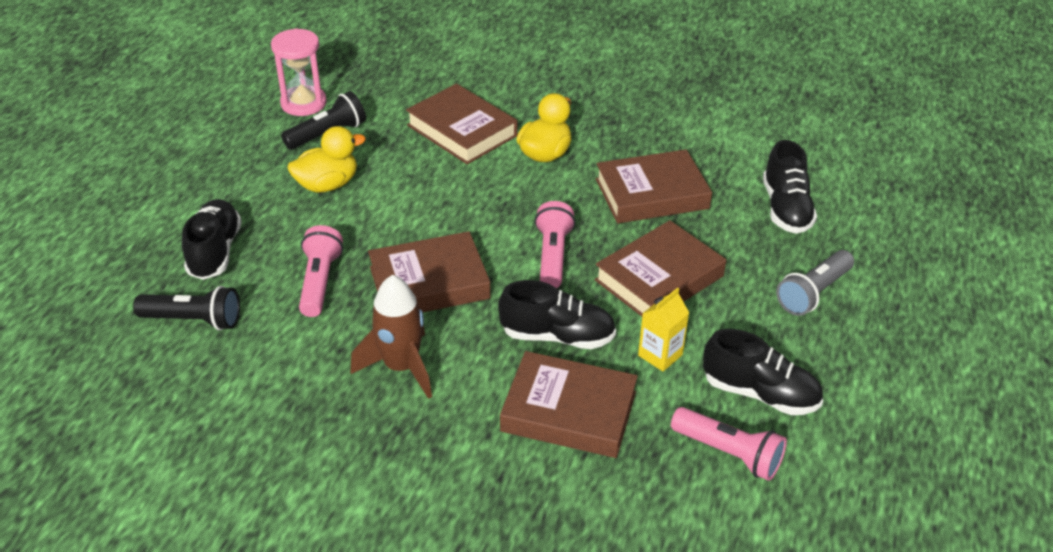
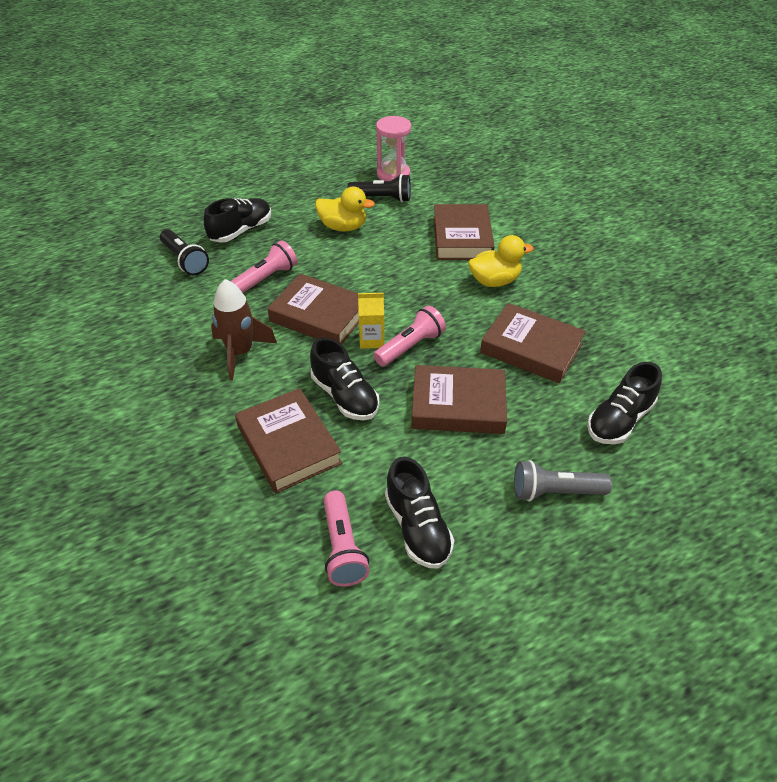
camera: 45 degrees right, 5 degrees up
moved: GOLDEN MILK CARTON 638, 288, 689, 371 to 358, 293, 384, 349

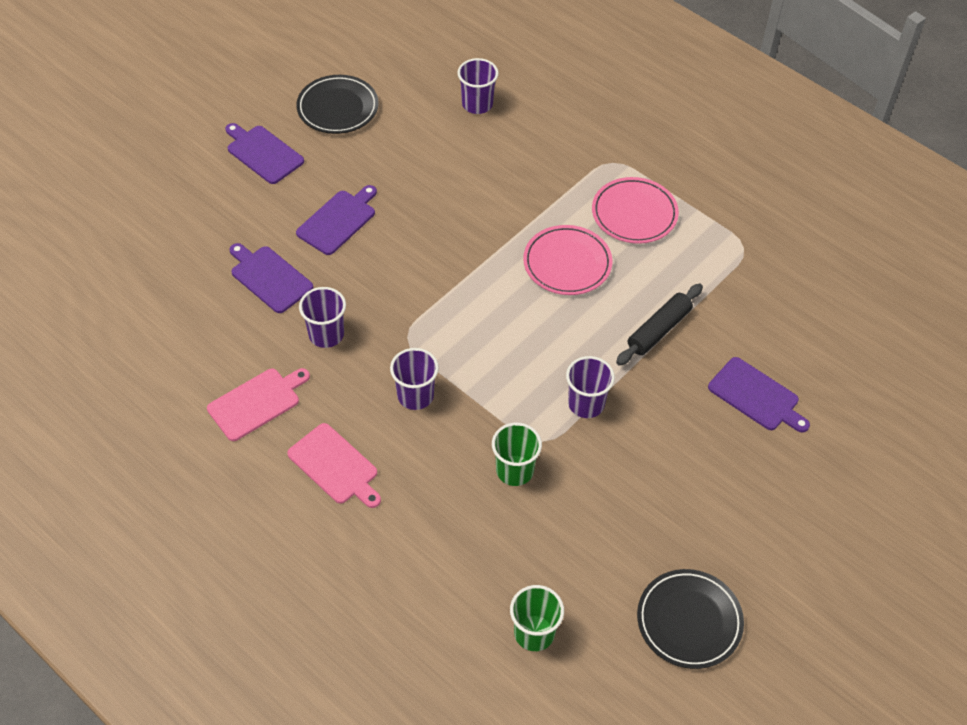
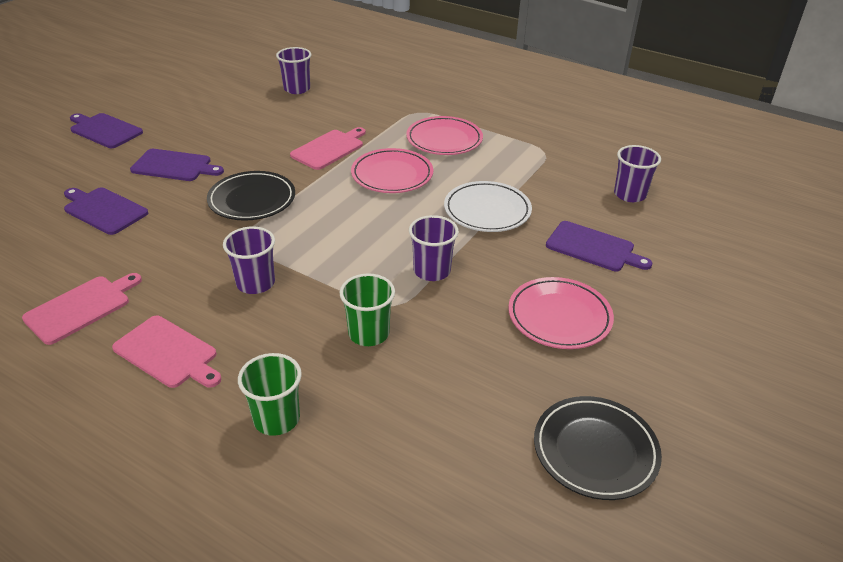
camera: 10 degrees left, 15 degrees down
added: ROSE-PINK BREAD BOARD 290, 127, 366, 170; ROSE-PINK DINNER PLATE 508, 277, 614, 349
moved: BLACK DINNER PLATE 296, 75, 379, 134 to 207, 171, 295, 221; ROYAL PURPLE CUP 299, 287, 346, 348 to 614, 145, 661, 202; LEAF-GREEN CUP 510, 585, 564, 651 to 238, 353, 302, 436
replaced: BLACK PASTRY ROLLER 616, 284, 703, 366 to PURE WHITE DINNER PLATE 444, 181, 532, 232
turned: ROYAL PURPLE BREAD BOARD 296, 185, 377, 255 = 130, 149, 224, 181 75 degrees clockwise

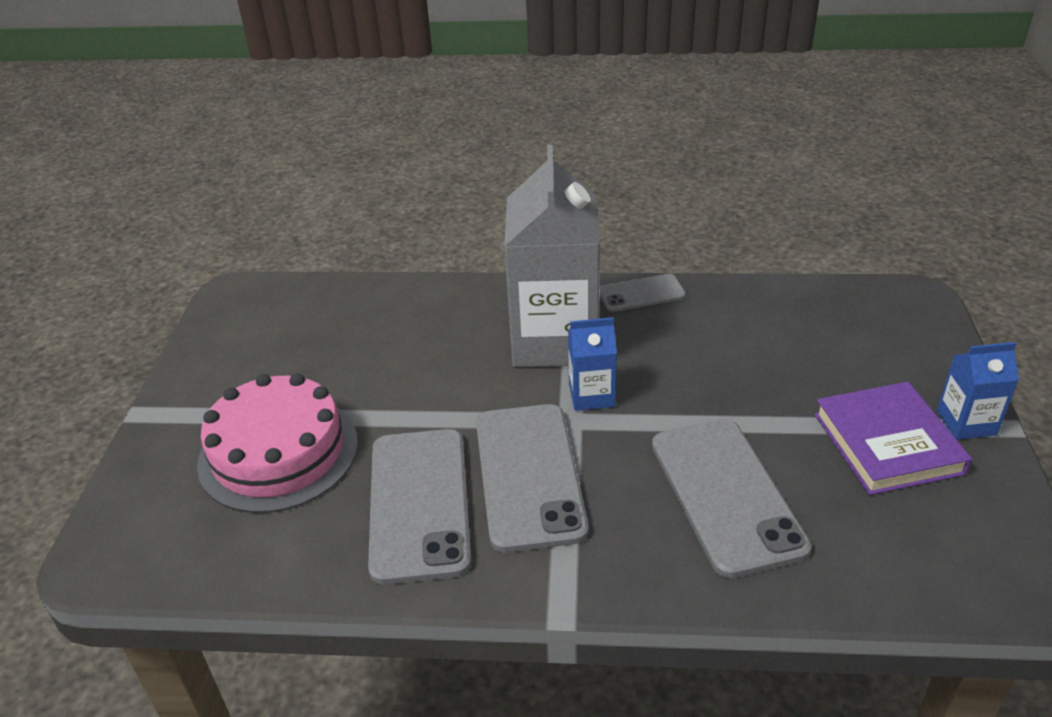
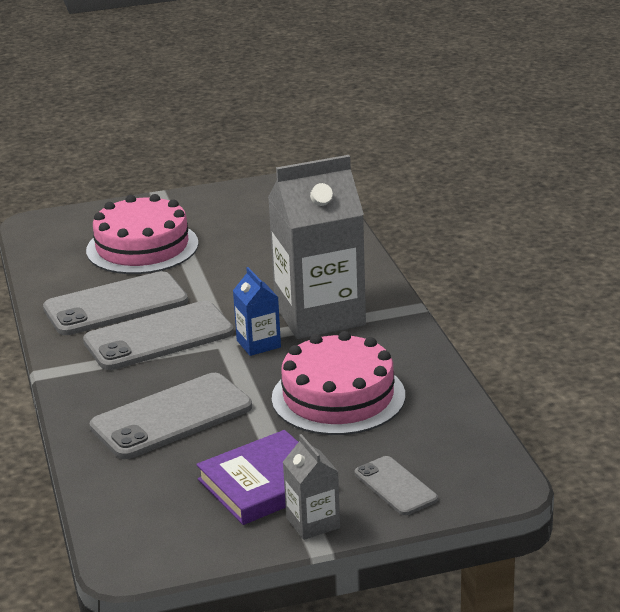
camera: 70 degrees right, 10 degrees down
added: ROSE-PINK LAYER CAKE 272, 331, 405, 435
moved: GREY PHONE 600, 274, 686, 312 to 355, 456, 438, 515
recoloured: ROYAL BLUE MILK CARTON 937, 342, 1019, 440 to GREY MILK CARTON 283, 434, 340, 540

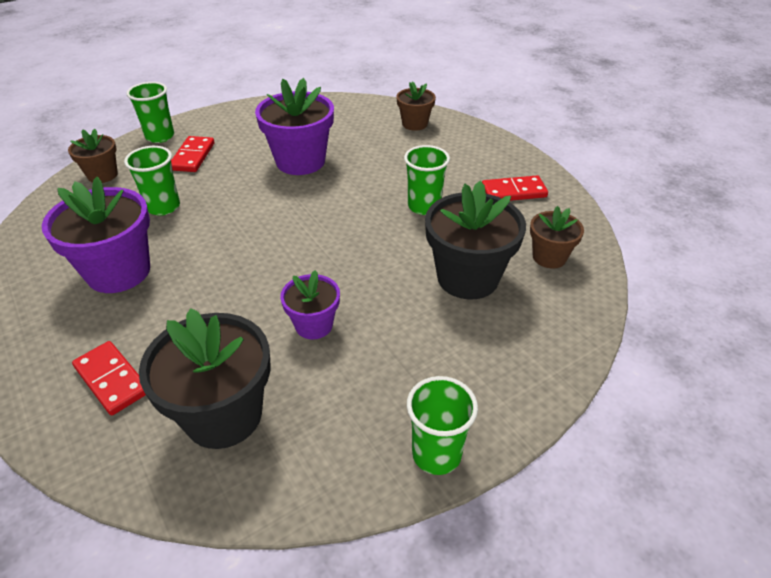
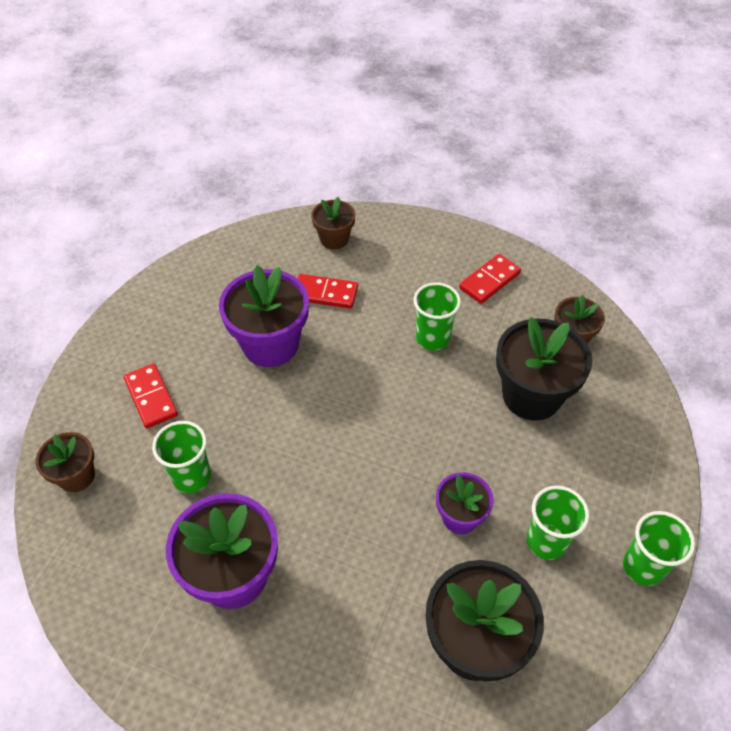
camera: 35 degrees left, 10 degrees up
moved: RED DOMINO 72, 341, 146, 416 to 297, 274, 358, 309; LEAF-GREEN CUP 126, 82, 174, 143 to 527, 486, 589, 560

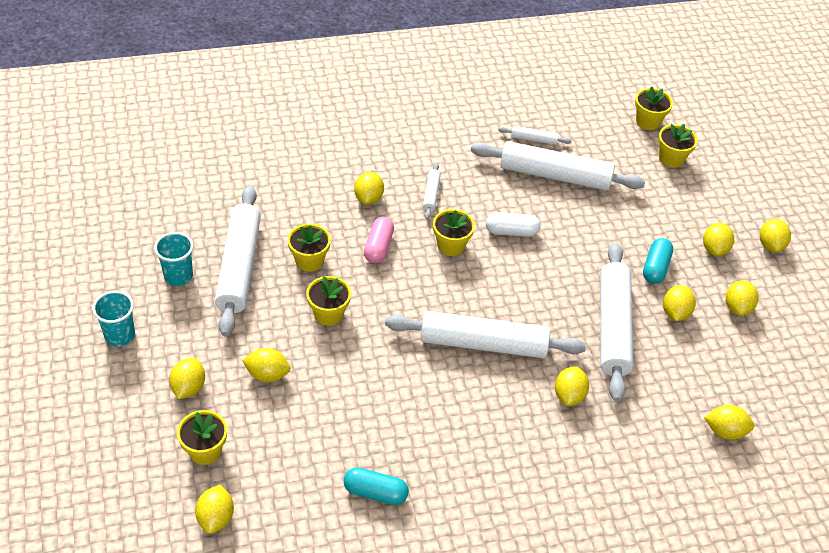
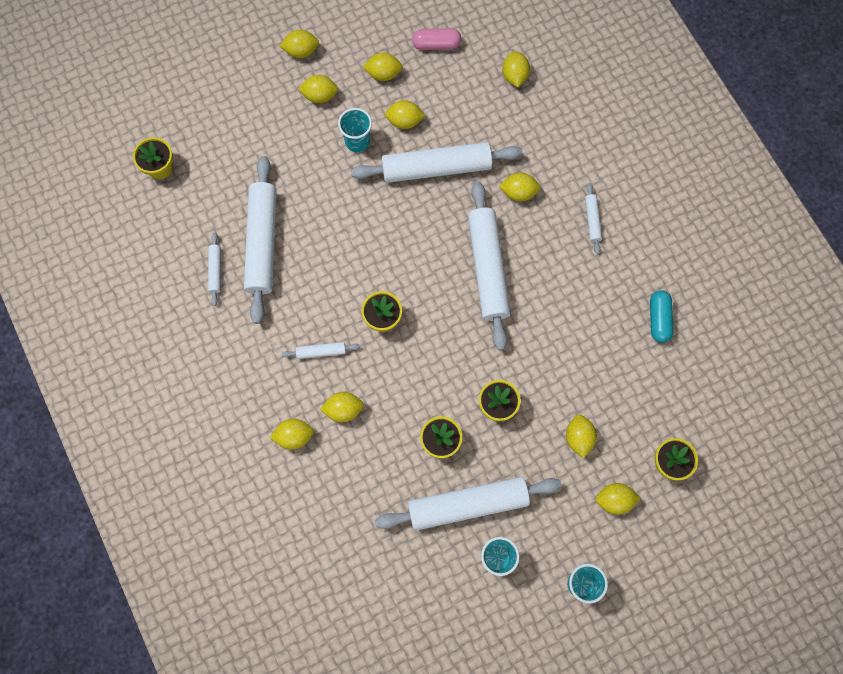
camera: 100 degrees left, 25 degrees up
removed: PURE WHITE PILL SHAPE 486, 212, 540, 237; GOLDEN FLOWER POT 658, 124, 698, 168
added: PURE WHITE PASTRY ROLLER 585, 183, 602, 254
moved: GOLDEN TOY LEMON 195, 484, 234, 534 to 270, 419, 314, 450; ROSE-PINK PILL SHAPE 364, 217, 394, 264 to 412, 28, 462, 50
replaced: TEAL PILL SHAPE 643, 238, 673, 284 to TEAL CUP 338, 108, 372, 152

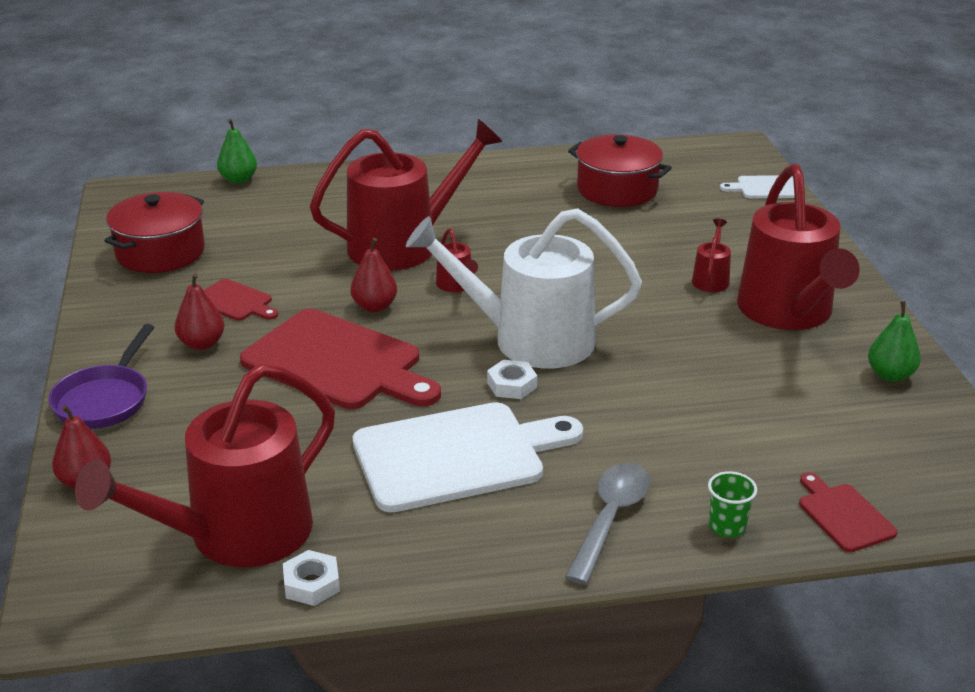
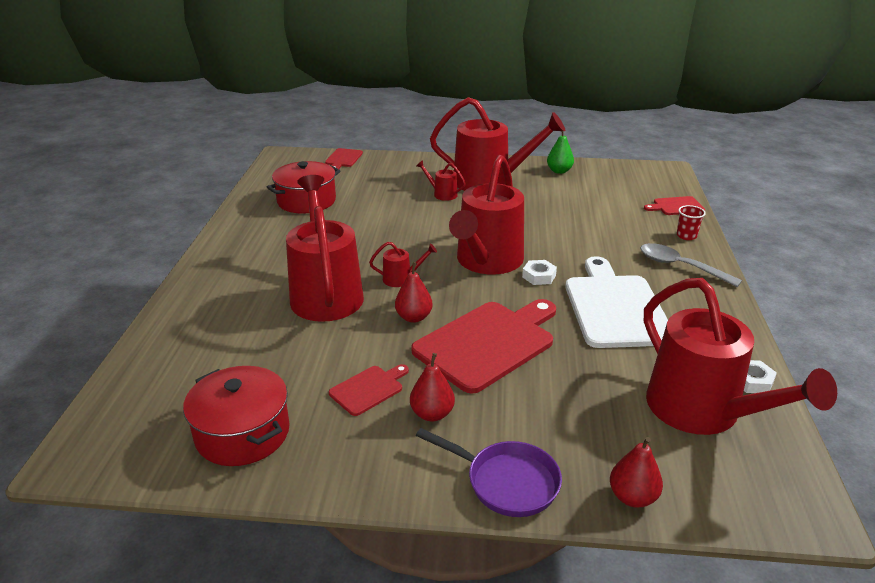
camera: 75 degrees left, 0 degrees up
removed: LEAF-GREEN PEAR FRUIT 217, 119, 257, 184
recoloured: PURE WHITE WATERING CAN 406, 208, 642, 369 to RED WATERING CAN 449, 155, 524, 275; LEAF-GREEN CUP 708, 471, 757, 538 to RED CUP 677, 205, 706, 240; PURE WHITE BREAD BOARD 720, 175, 795, 198 to RED BREAD BOARD 325, 148, 363, 169

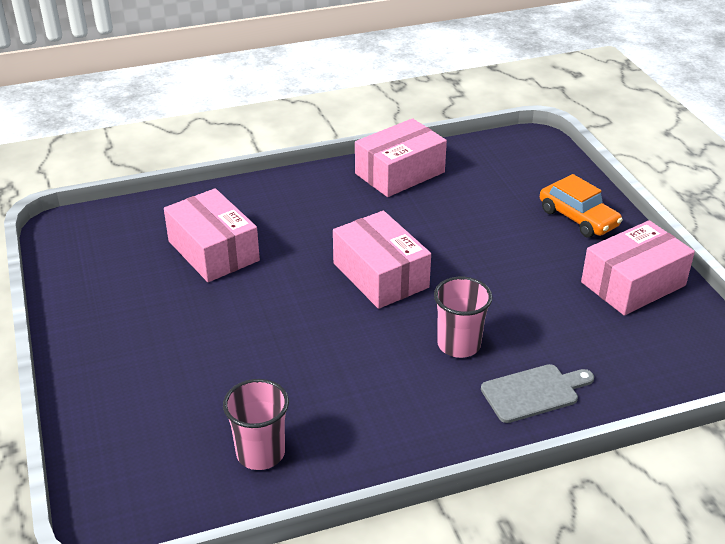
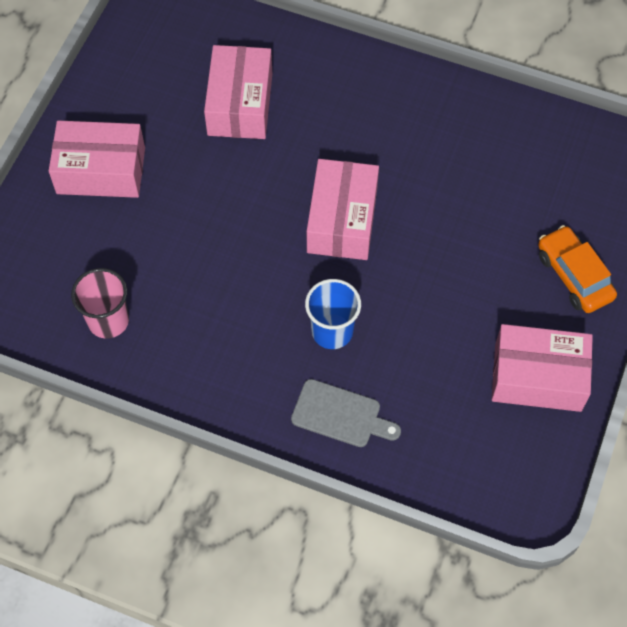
camera: 40 degrees right, 25 degrees up
moved: ROSE-PINK PACKAGE 355, 118, 447, 197 to 49, 120, 145, 198
recoloured: ROSE-PINK CUP 434, 277, 493, 358 to ROYAL BLUE CUP 305, 279, 361, 349
turned: ORANGE AUTOMOBILE 540, 174, 623, 238 = 538, 225, 617, 313 150 degrees clockwise

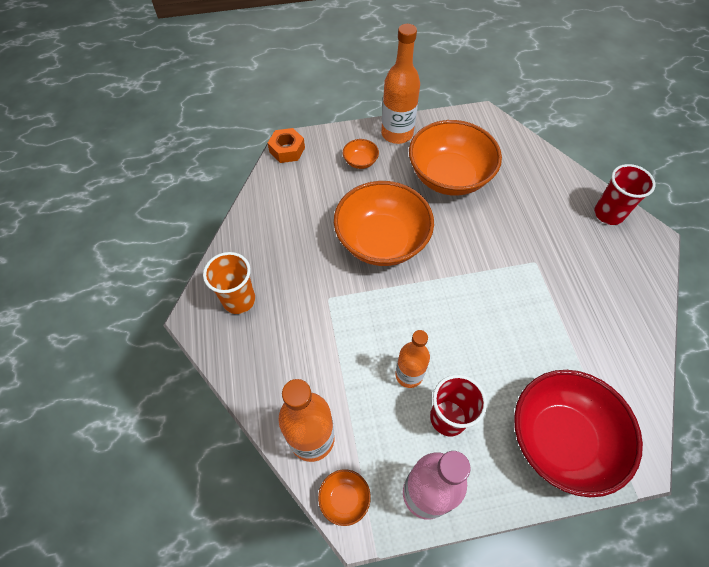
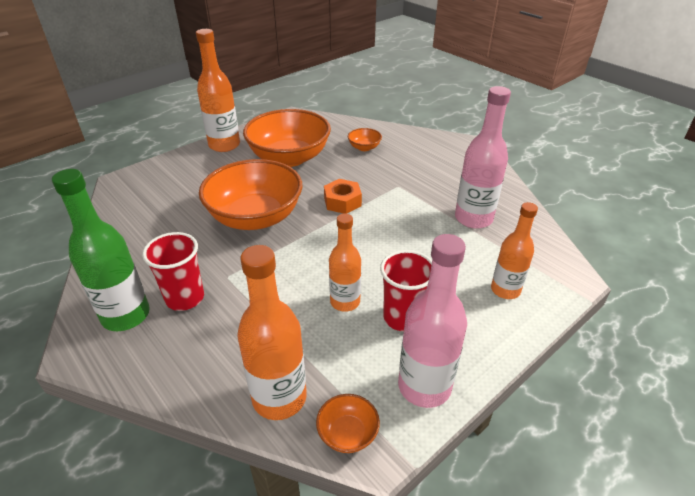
camera: 30 degrees left, 20 degrees down
added: ROSE-PINK BOTTLE 455, 86, 511, 229
moved: ORANGE NUT 268, 128, 305, 163 to 324, 179, 362, 214; ORANGE BOWL 343, 139, 379, 169 to 348, 128, 382, 151; RED CUP 594, 164, 655, 225 to 142, 232, 204, 311
replaced: ORANGE CUP 203, 252, 255, 314 to LEAF-GREEN BOTTLE 52, 169, 150, 331; RED BOWL 514, 370, 643, 497 to ORANGE BOTTLE 491, 202, 538, 299

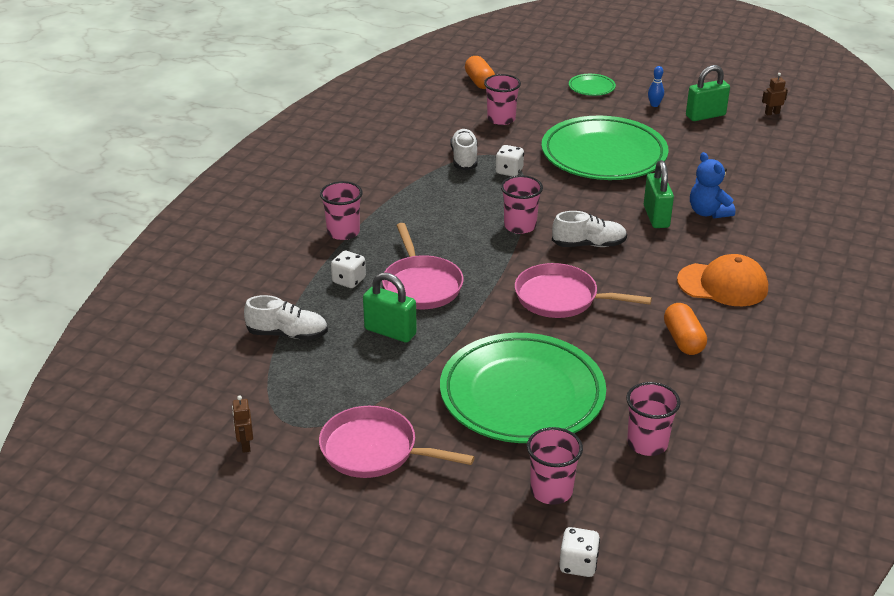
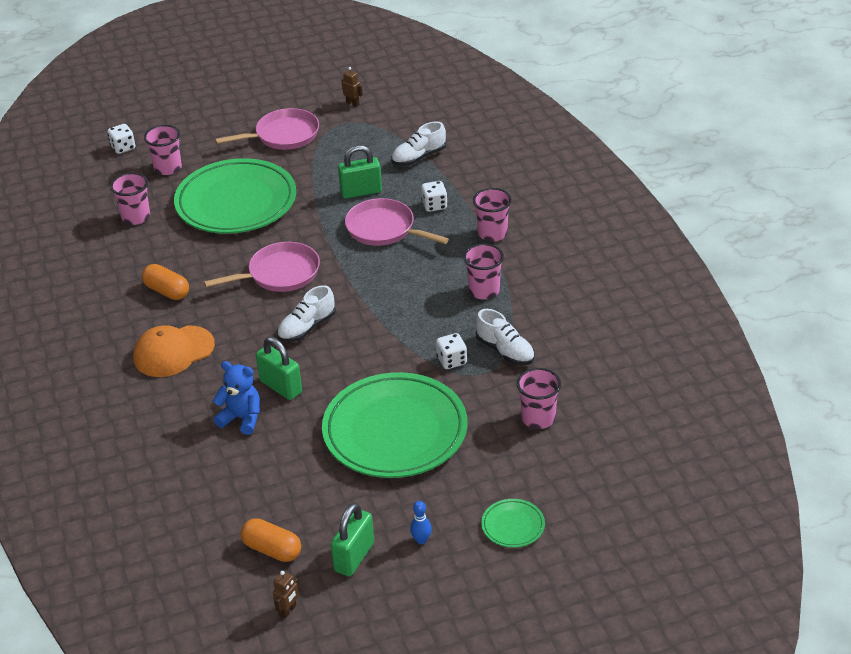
camera: 140 degrees right, 5 degrees up
moved: ORANGE PILL SHAPE 465, 56, 495, 89 to 241, 518, 301, 562; ROSE-PINK CUP 501, 175, 543, 234 to 463, 243, 504, 299

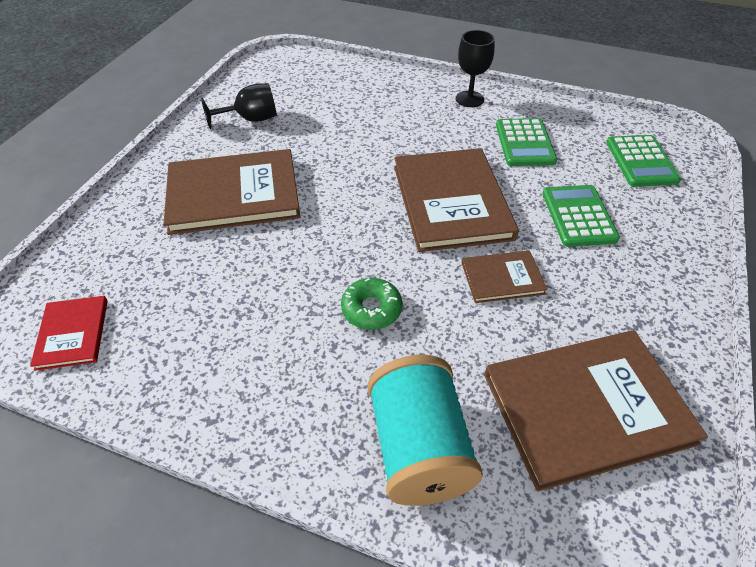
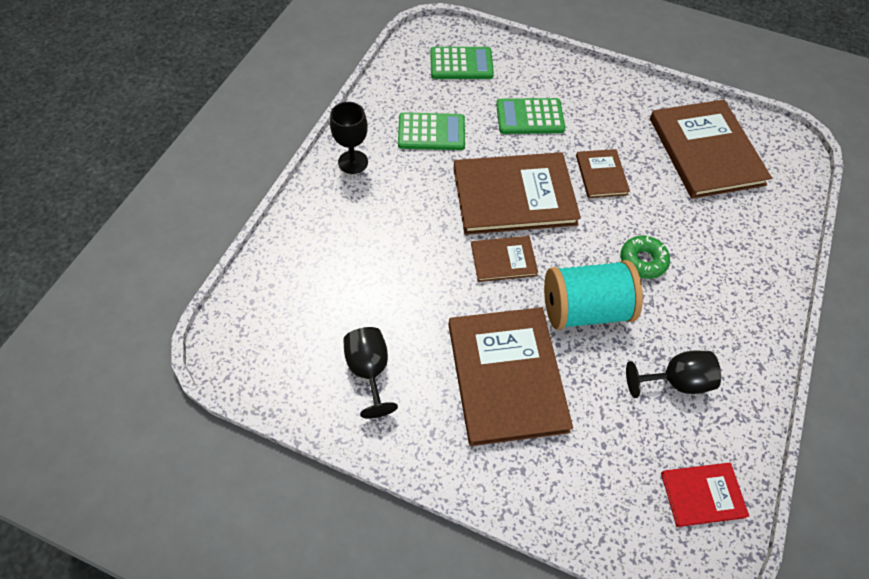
camera: 90 degrees left, 10 degrees up
added: RUSSET BOOK 471, 236, 538, 282; BLACK GOBLET 626, 351, 721, 398
moved: TEAL REEL OF THREAD 368, 355, 483, 506 to 544, 260, 643, 330

